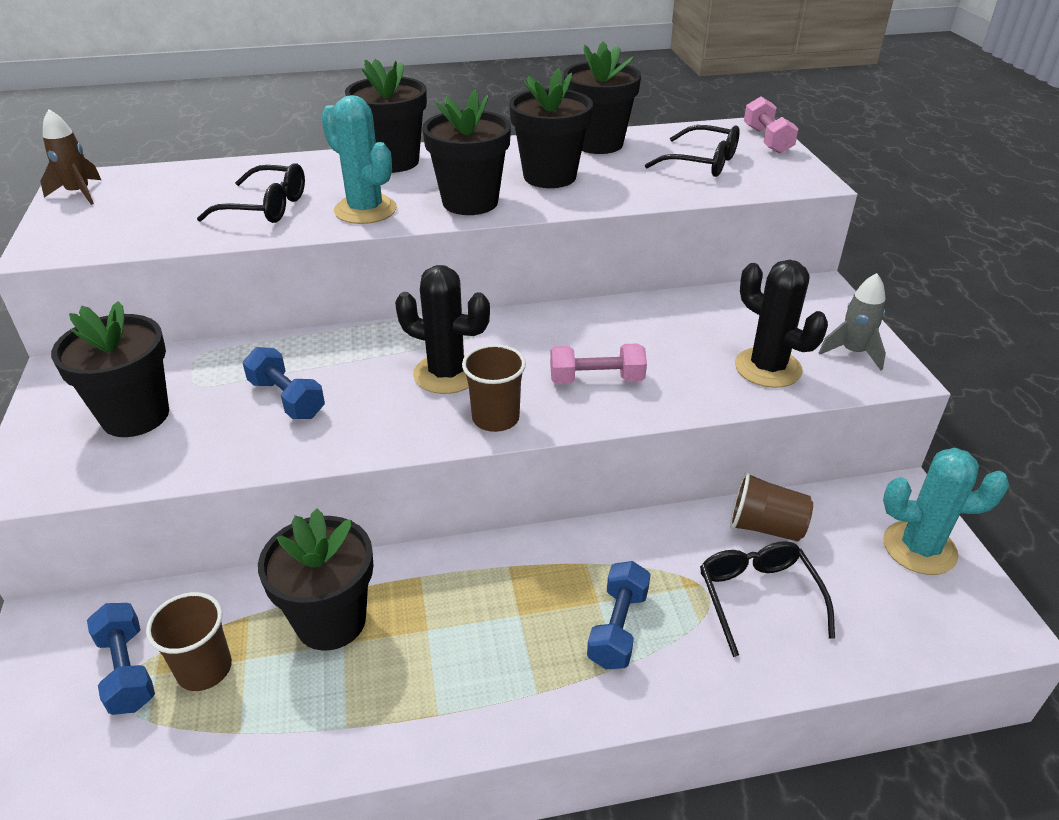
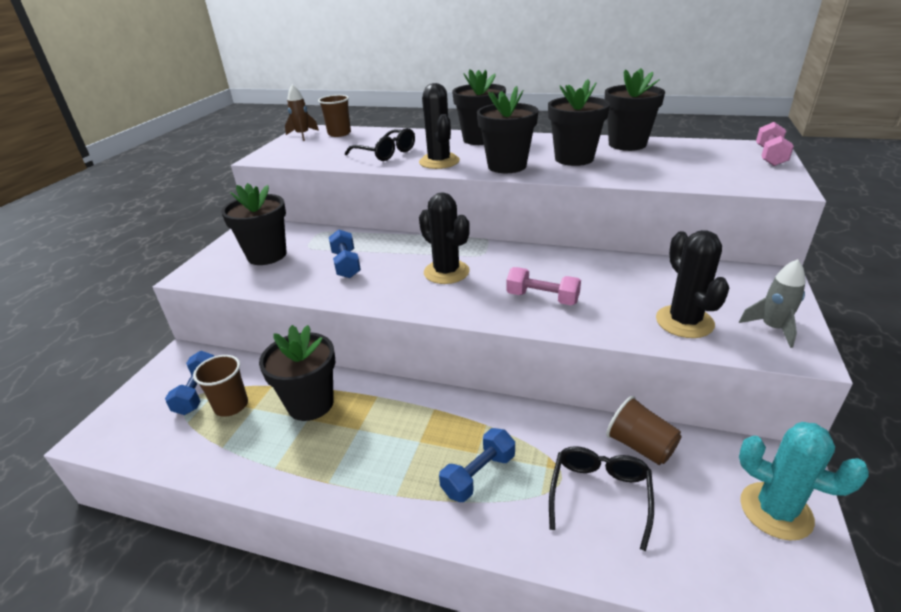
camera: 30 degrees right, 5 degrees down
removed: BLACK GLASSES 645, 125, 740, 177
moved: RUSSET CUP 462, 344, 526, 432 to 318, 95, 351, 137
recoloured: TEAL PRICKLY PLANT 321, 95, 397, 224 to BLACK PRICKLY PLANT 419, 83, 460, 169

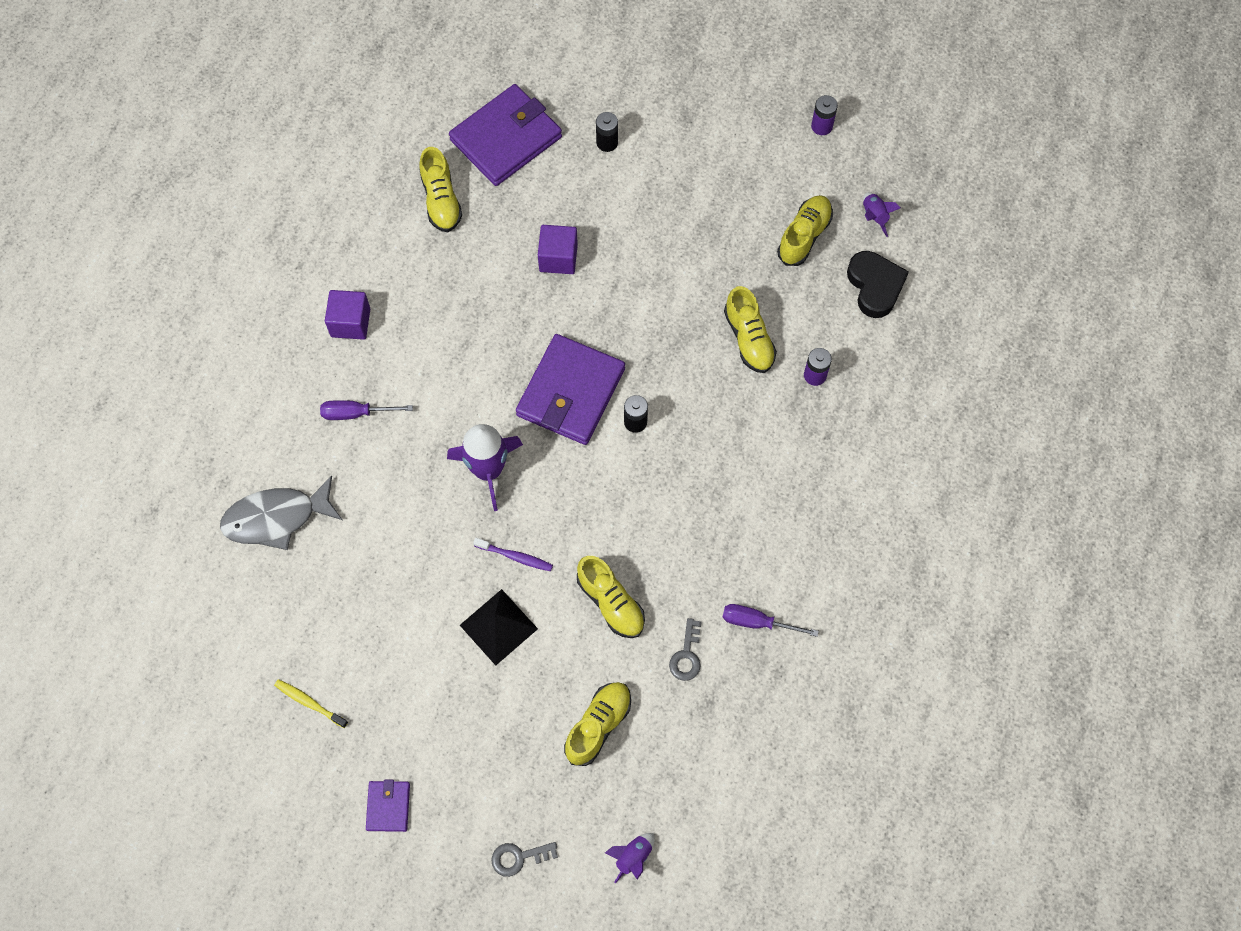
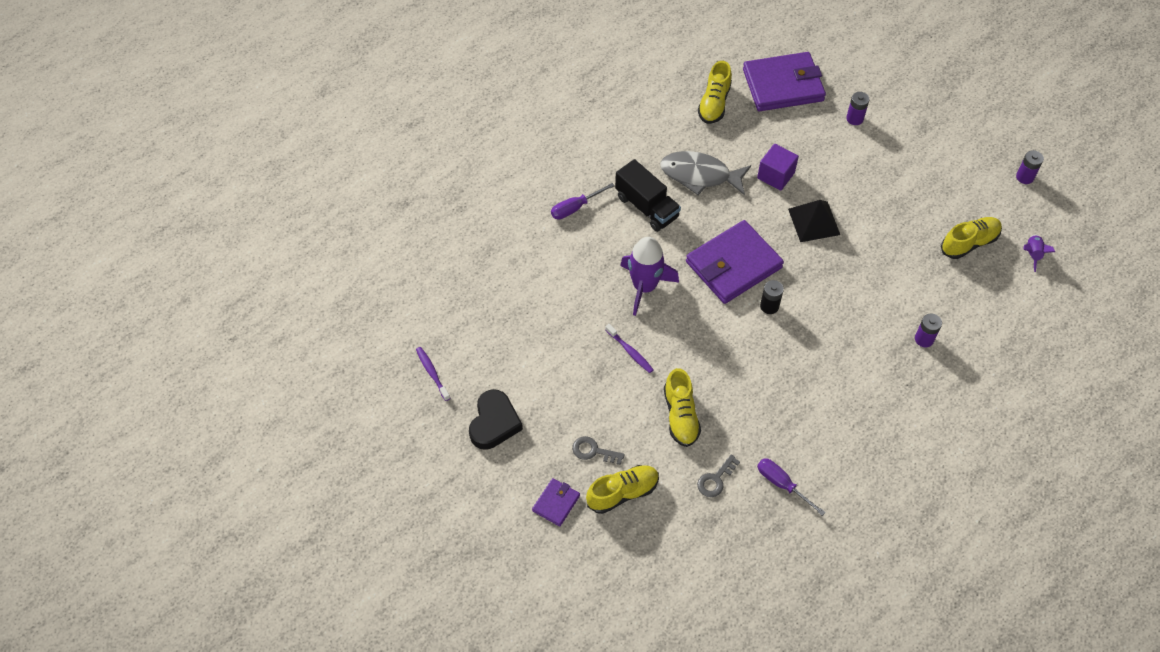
camera: 30 degrees right, 10 degrees down
removed: ROYAL PURPLE BLOCK 325, 290, 370, 340; ROYAL PURPLE ROCKET 605, 833, 655, 883; GOLDEN LACE-UP SHOE 724, 286, 777, 373
added: BLACK TOY TRUCK 615, 159, 681, 232
moved: GREY TOY FISH 220, 476, 342, 550 to 660, 151, 751, 195; ROYAL PURPLE CARD WALLET 366, 780, 410, 832 to 532, 478, 580, 526; BLACK SOLID PYRAMID 460, 589, 538, 665 to 788, 200, 840, 242; GREY LATCHKEY 491, 842, 558, 877 to 572, 436, 625, 465; BLACK LOVE HEART 847, 251, 909, 318 to 469, 389, 523, 450
recoloured: GOLDEN DENTAL BRUSH 274, 679, 348, 728 to ROYAL PURPLE DENTAL BRUSH 416, 347, 450, 401; BLACK BATTERY 596, 112, 618, 152 to ROYAL PURPLE BATTERY 846, 92, 869, 125
turned: ROYAL PURPLE FLAT SCREWDRIVER 320, 400, 413, 420 = 551, 183, 615, 220 60 degrees counterclockwise

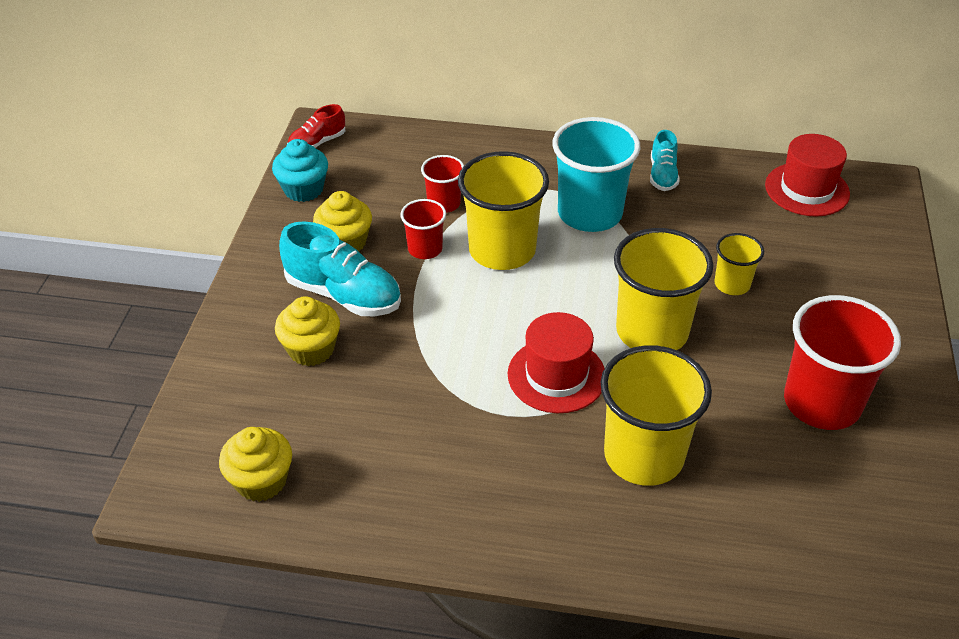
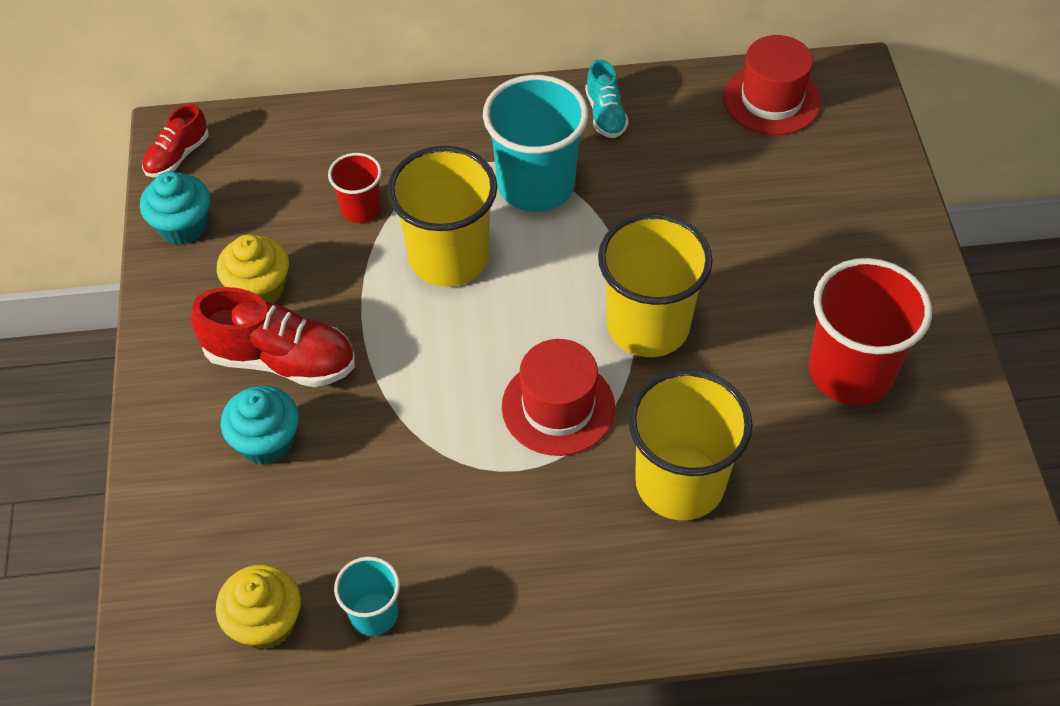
camera: 15 degrees left, 10 degrees up
removed: RED CUP 401, 199, 446, 259; GOLDEN CUP 714, 233, 764, 295
added: TEAL CUP 334, 557, 400, 636
recoloured: GOLDEN FAIRY CAKE 275, 297, 340, 366 to TEAL FAIRY CAKE 221, 386, 299, 465; TEAL LACE-UP SHOE 279, 221, 401, 316 to RED LACE-UP SHOE 191, 287, 355, 387

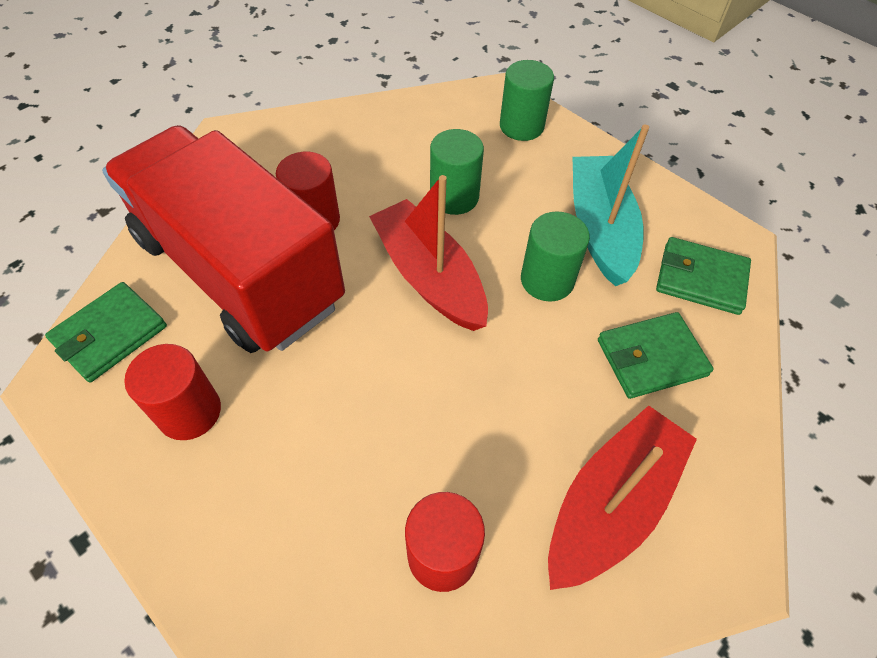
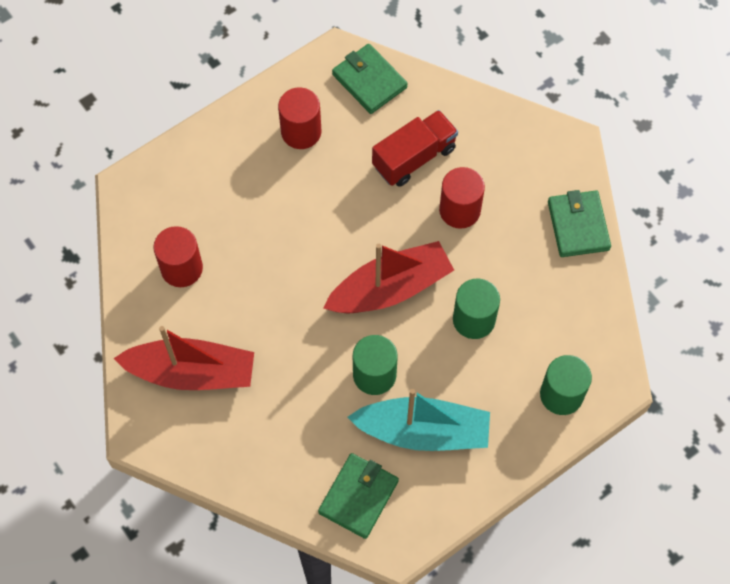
camera: 100 degrees right, 10 degrees up
moved: LEAF-GREEN CARD WALLET 598, 312, 714, 399 to 548, 190, 611, 257
turned: RED BOAT 548, 405, 697, 590 = 114, 326, 254, 390 45 degrees counterclockwise
resized: RED TOY TRUCK 102, 125, 345, 353 = 372, 110, 458, 187 x0.47

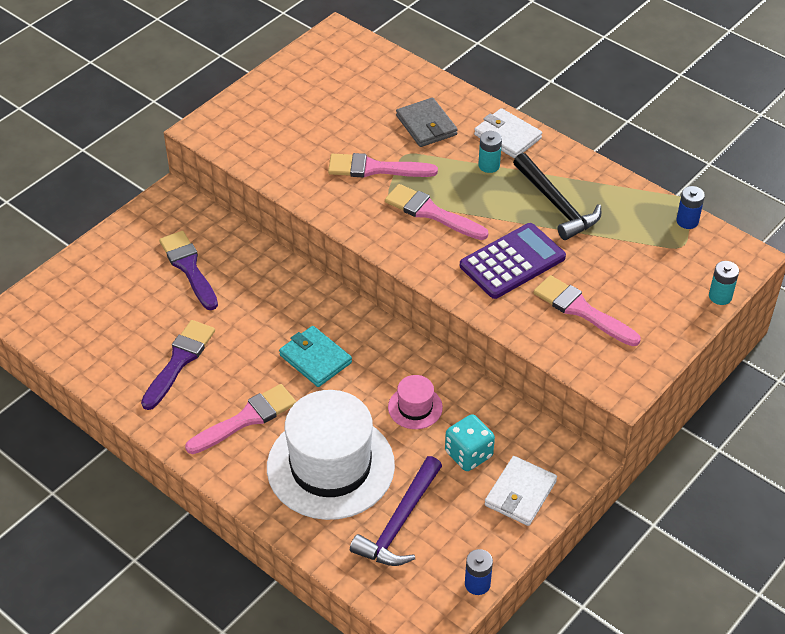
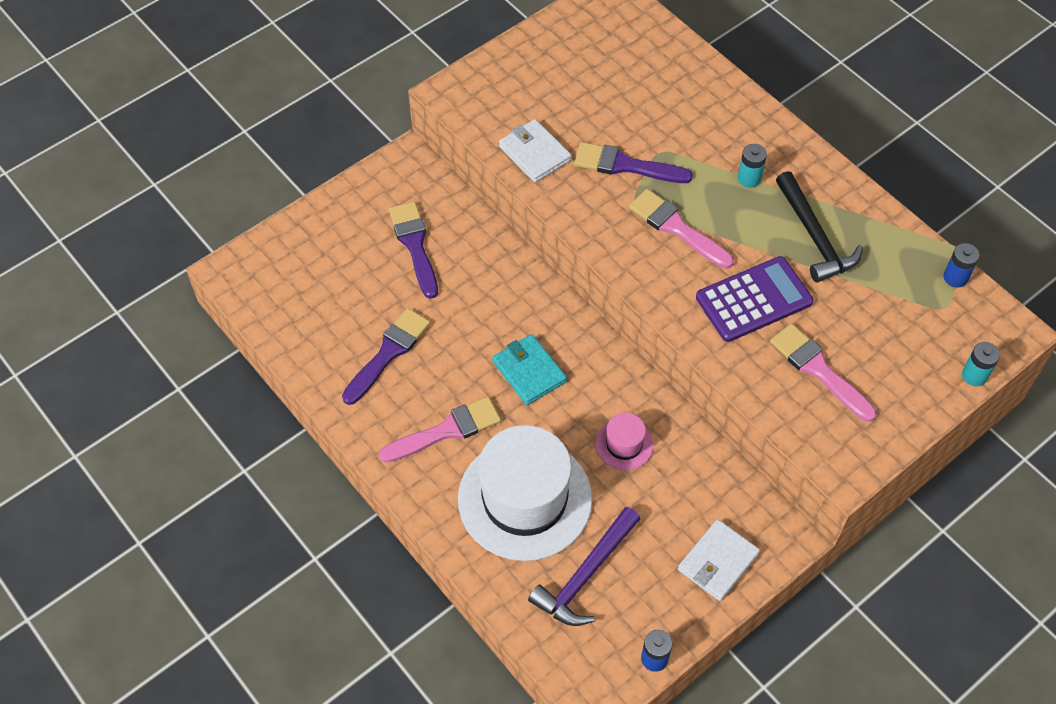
camera: 10 degrees right, 10 degrees up
removed: GREY CARD WALLET 396, 98, 458, 147; TEAL GAME DIE 445, 414, 495, 471
moved: PURE WHITE CARD WALLET 474, 108, 542, 159 to 499, 119, 572, 182
recoloured: ROSE-PINK BRUSH 328, 153, 438, 177 to ROYAL PURPLE BRUSH 574, 142, 693, 183

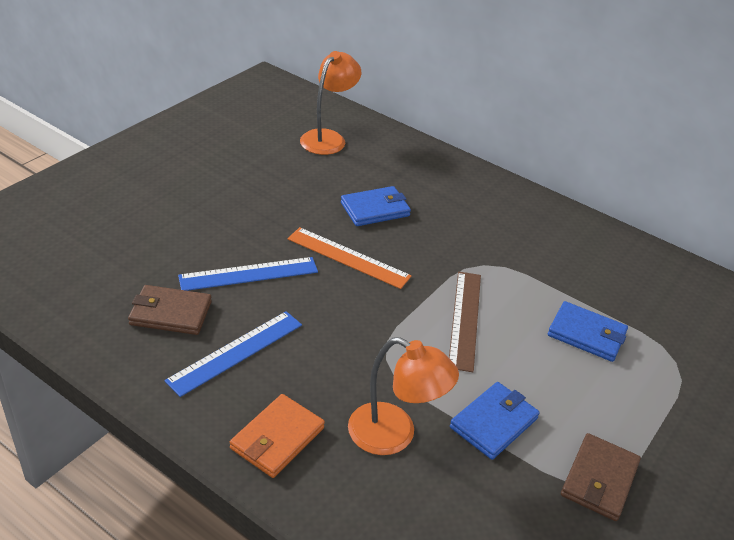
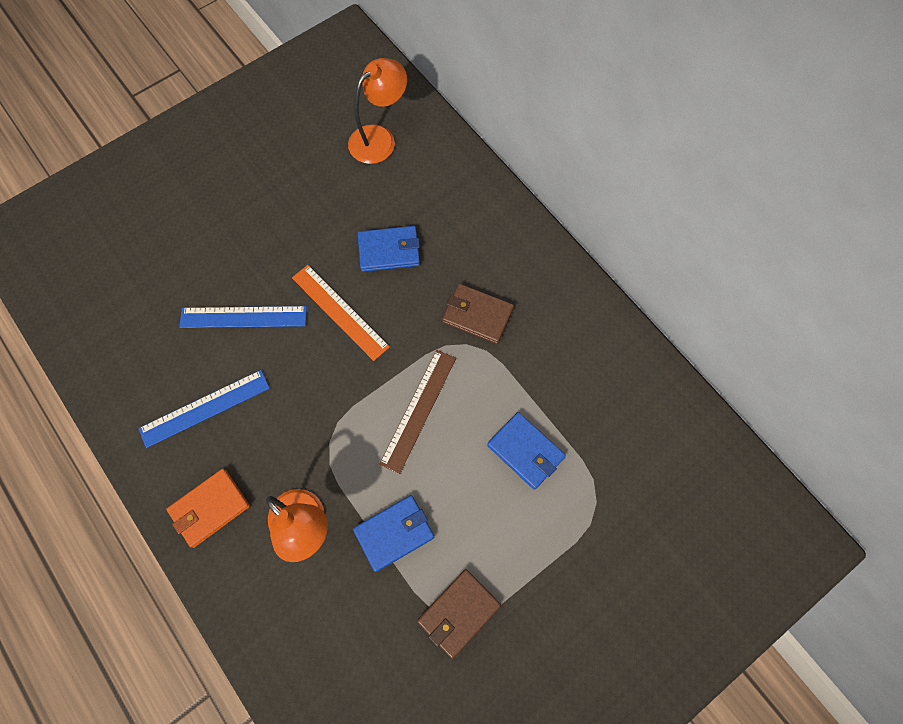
camera: 20 degrees right, 30 degrees up
moved: RUSSET CARD WALLET 128, 285, 212, 335 to 442, 284, 514, 344

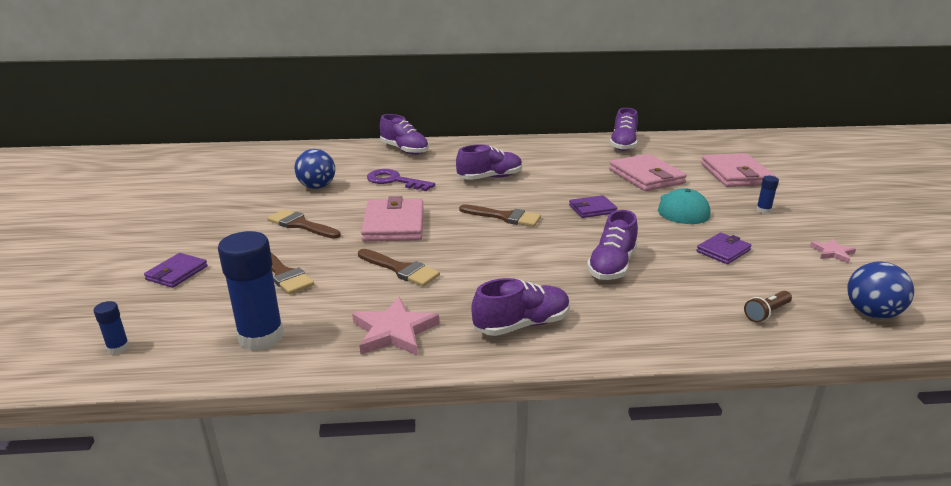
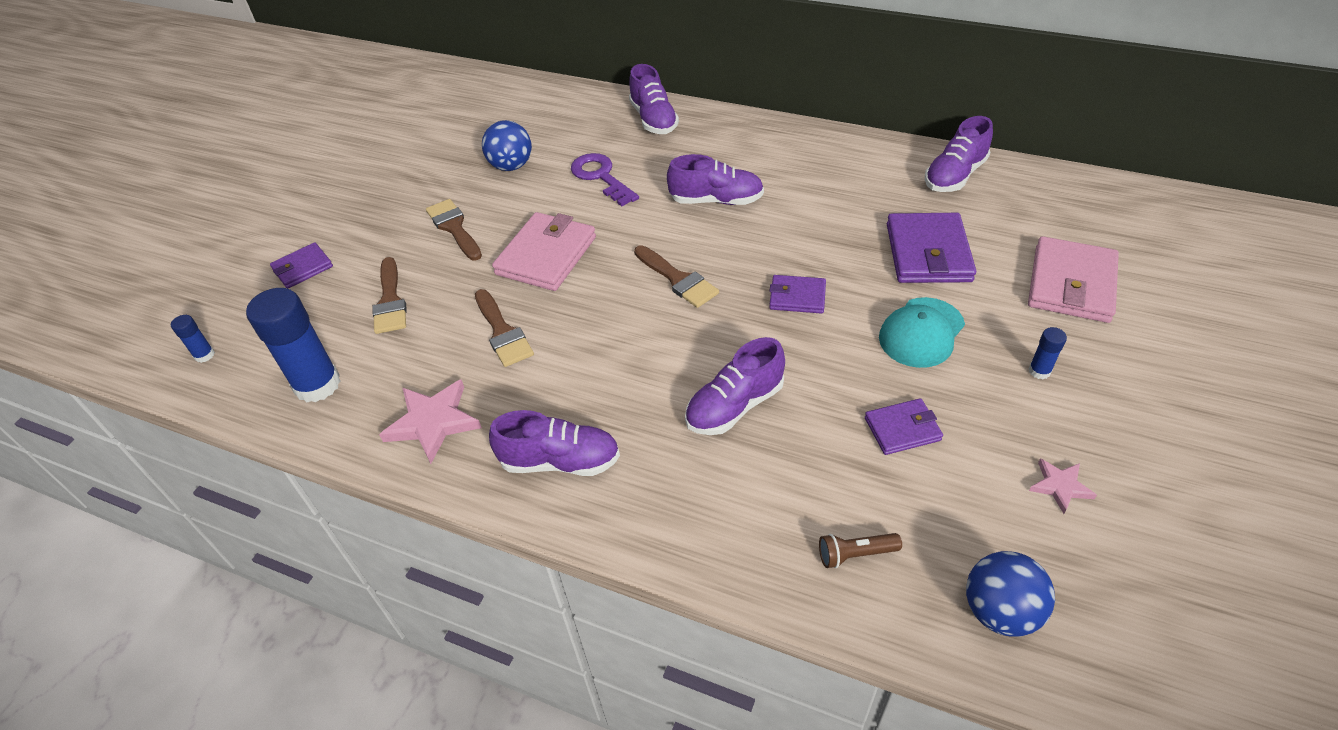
camera: 30 degrees right, 20 degrees up
recoloured: ROSE-PINK CARD WALLET 609, 154, 687, 191 to ROYAL PURPLE CARD WALLET 887, 213, 976, 283

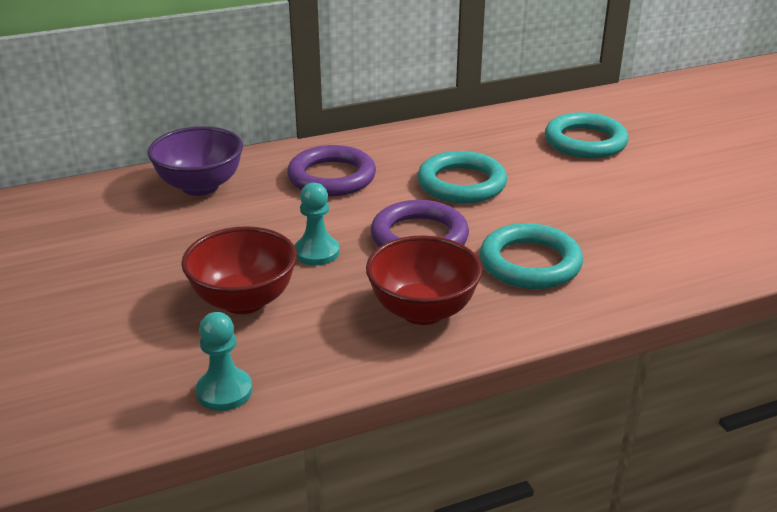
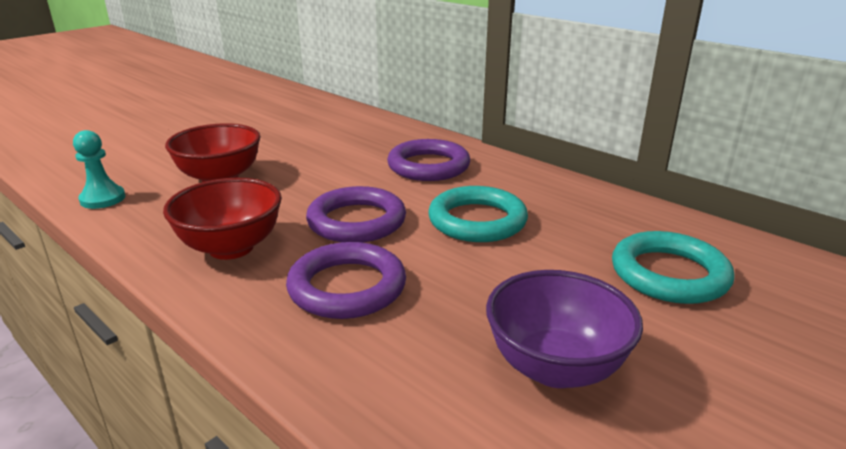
camera: 65 degrees right, 5 degrees down
removed: TEAL GAME PAWN 294, 183, 339, 265
moved: ROYAL PURPLE BOWL 147, 126, 243, 196 to 486, 270, 643, 388
recoloured: TEAL HOOP 480, 223, 583, 289 to ROYAL PURPLE HOOP 286, 242, 406, 319

